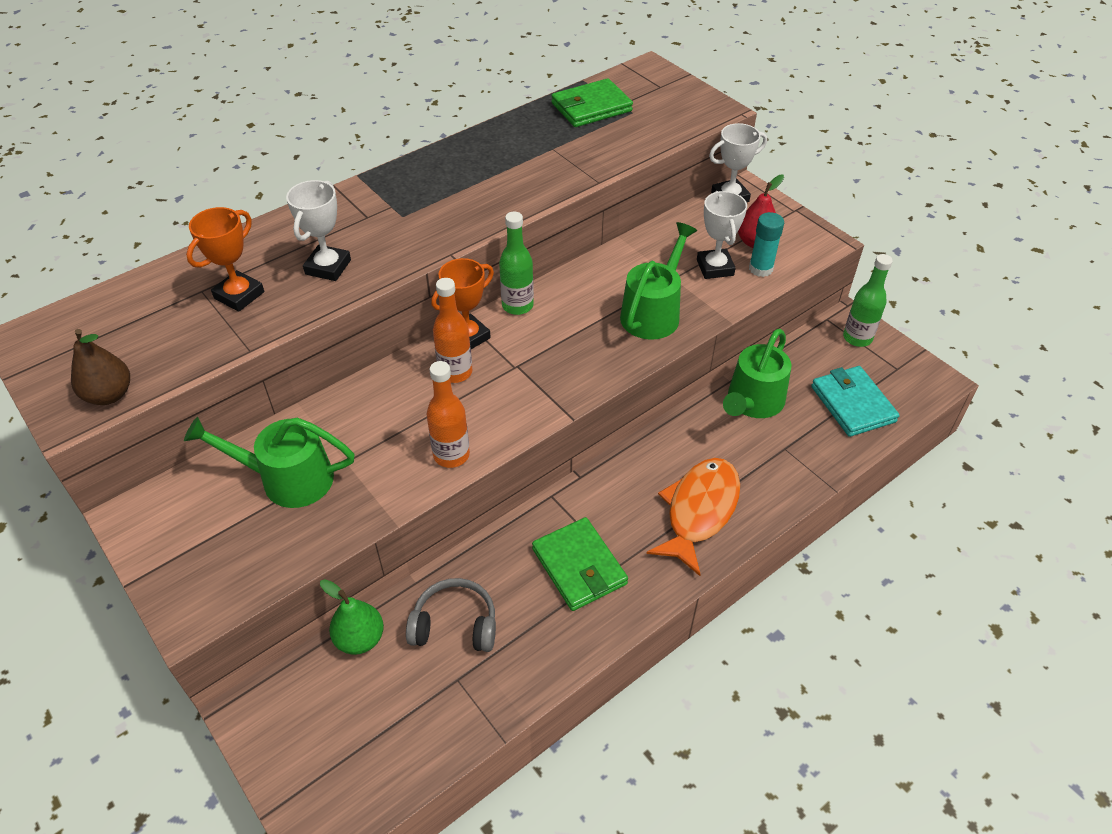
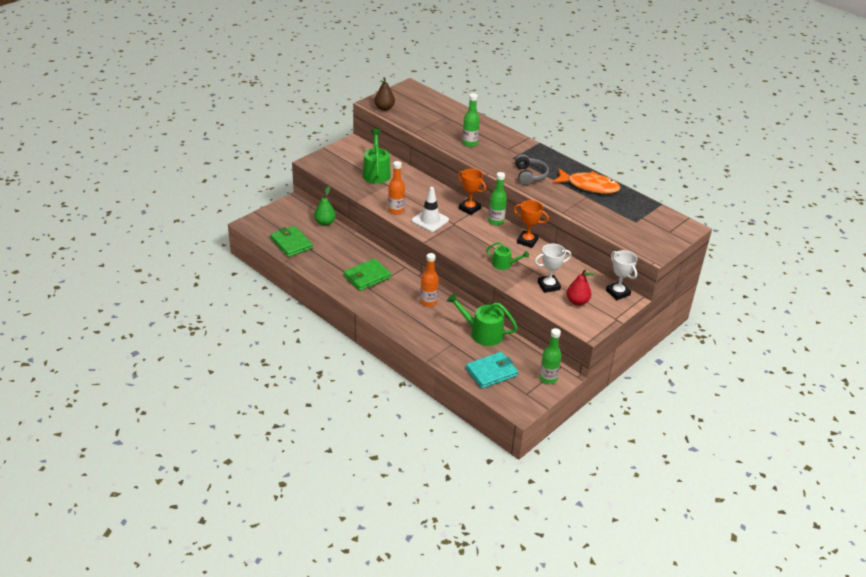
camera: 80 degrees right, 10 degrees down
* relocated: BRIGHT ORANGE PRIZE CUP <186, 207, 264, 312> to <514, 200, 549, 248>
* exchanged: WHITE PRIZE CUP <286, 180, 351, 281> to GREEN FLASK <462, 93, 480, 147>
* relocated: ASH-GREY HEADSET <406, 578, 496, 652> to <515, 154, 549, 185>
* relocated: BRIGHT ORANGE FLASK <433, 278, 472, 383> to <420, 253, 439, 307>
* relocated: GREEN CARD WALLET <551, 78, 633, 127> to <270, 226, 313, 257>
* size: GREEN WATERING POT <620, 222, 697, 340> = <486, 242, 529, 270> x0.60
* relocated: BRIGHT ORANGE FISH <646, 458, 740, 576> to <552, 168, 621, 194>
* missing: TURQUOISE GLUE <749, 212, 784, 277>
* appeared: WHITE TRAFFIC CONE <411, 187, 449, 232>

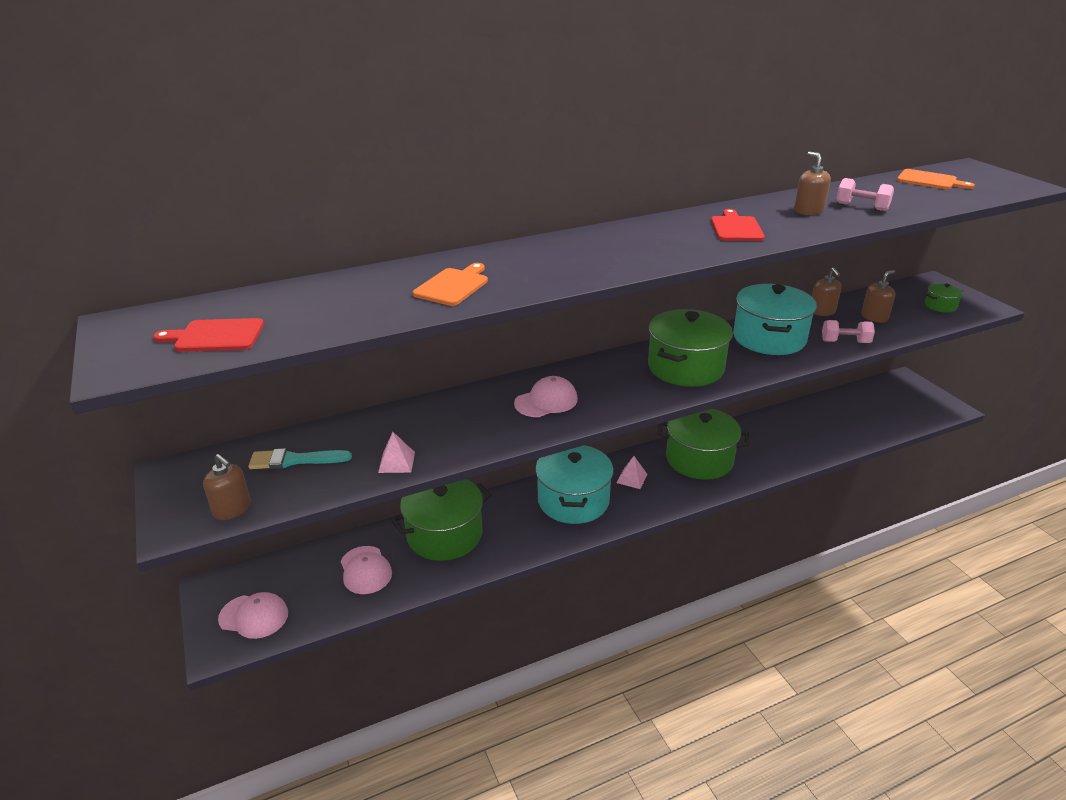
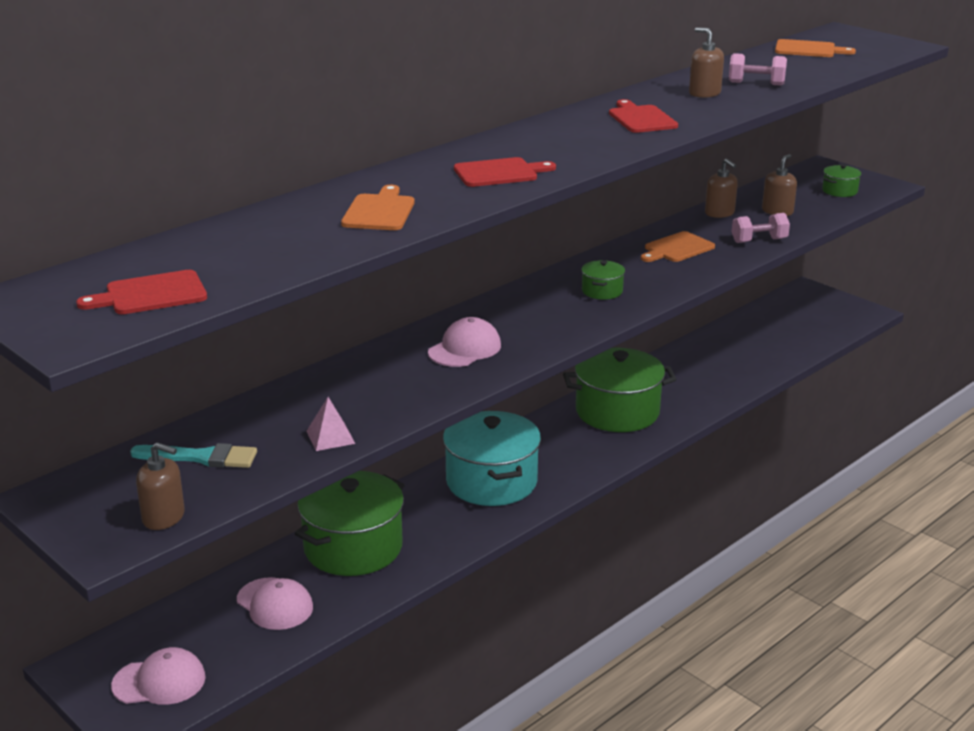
camera: 20 degrees left, 5 degrees down
* spun: TURQUOISE PAINTBRUSH <248, 448, 352, 469> = <130, 443, 257, 468> 150 degrees counterclockwise
* missing: ROSY SOLID PYRAMID <616, 456, 648, 489>
* size: GREEN COOKING POT <648, 309, 733, 387> = <581, 260, 625, 300> x0.45
* exchanged: TURQUOISE COOKING POT <733, 284, 817, 355> to BRIGHT ORANGE BREAD BOARD <641, 231, 715, 262>
* appeared: CRIMSON BREAD BOARD <454, 157, 556, 187>

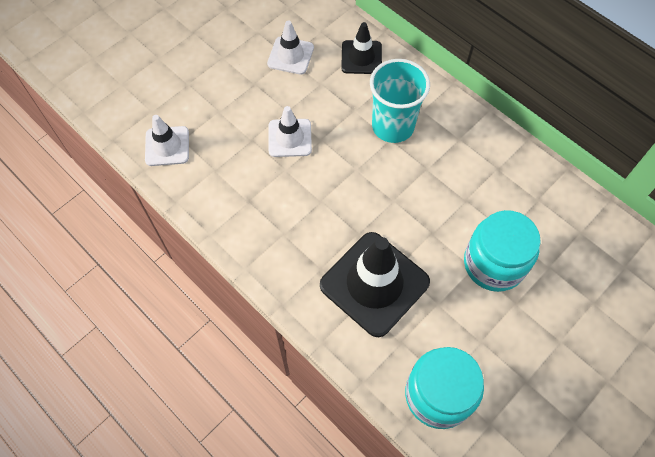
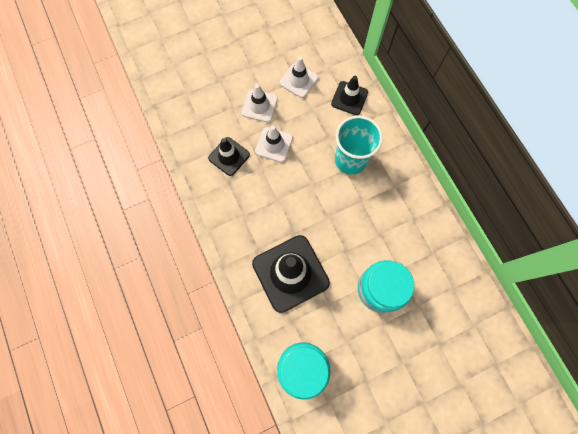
camera: 20 degrees right, 10 degrees up
* relocated: WHITE TRAFFIC CONE <145, 115, 189, 166> to <241, 84, 278, 122>
* appeared: BLACK TRAFFIC CONE <208, 137, 250, 176>

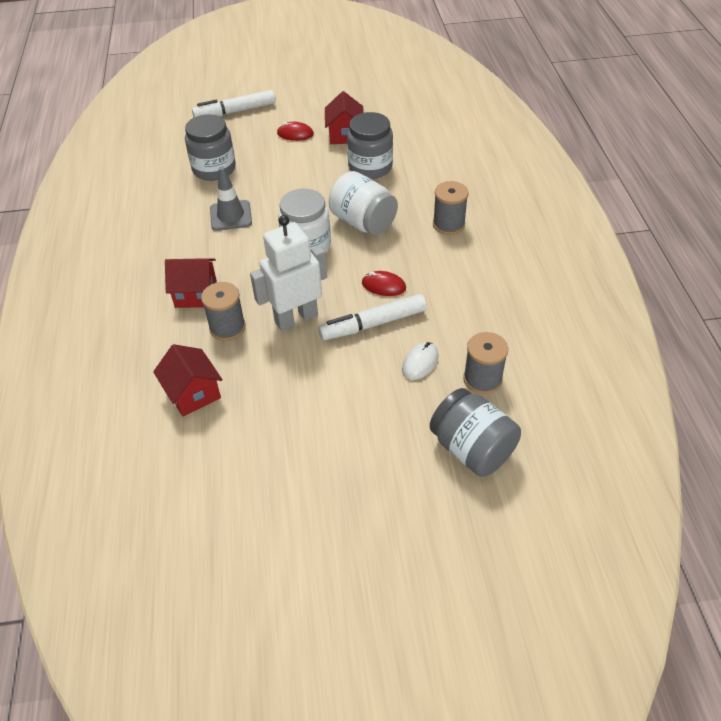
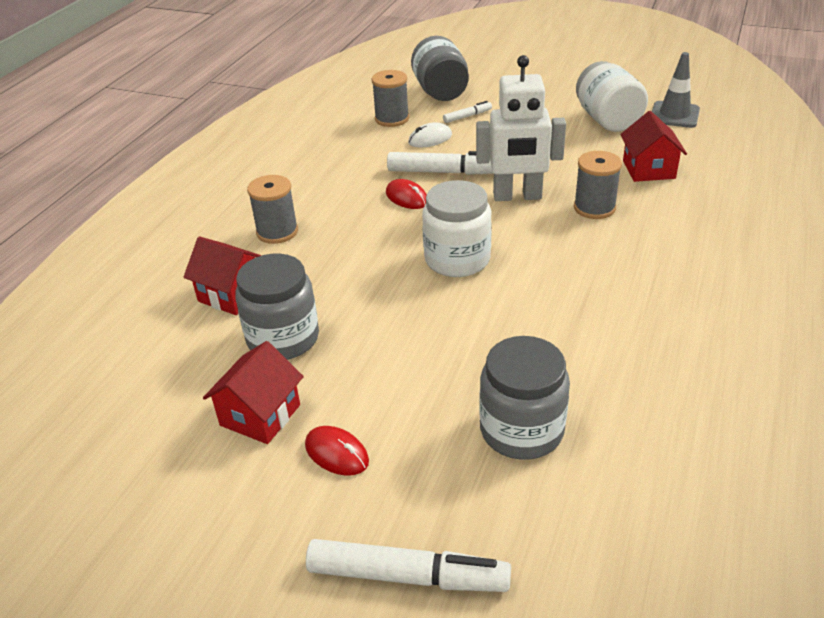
camera: 150 degrees left, 10 degrees down
* relocated: CRIMSON HOUSE <165, 258, 217, 308> to <183, 236, 262, 315>
* relocated: ASH-GREY TRAFFIC CONE <210, 166, 252, 231> to <652, 52, 700, 128>
* relocated: WHITE PRESERVE JAR <329, 171, 398, 235> to <576, 61, 648, 132>
* appeared: WHITE FELT PEN <443, 101, 492, 123>

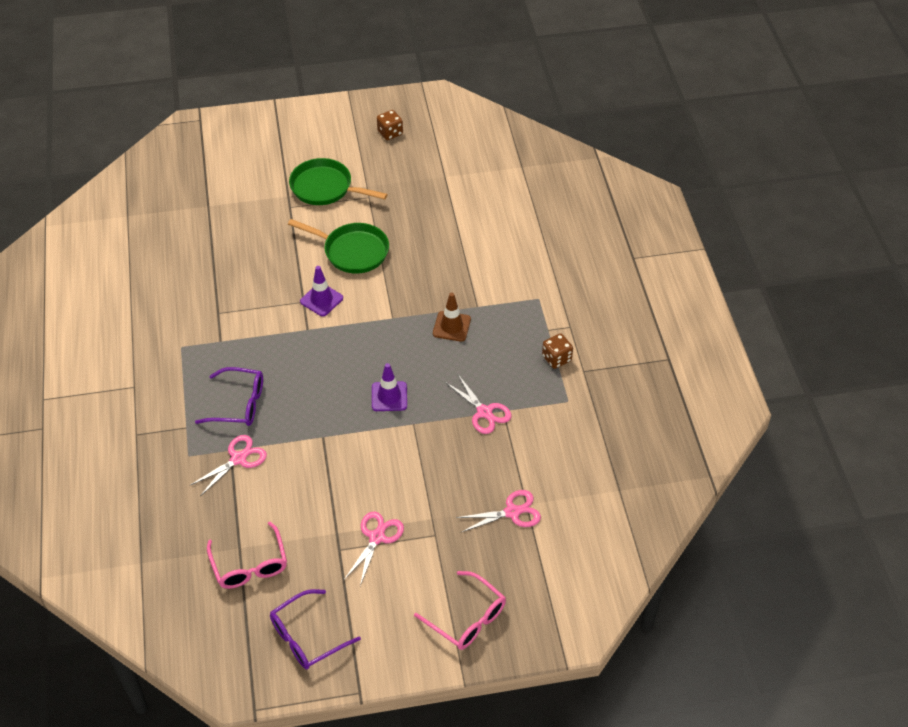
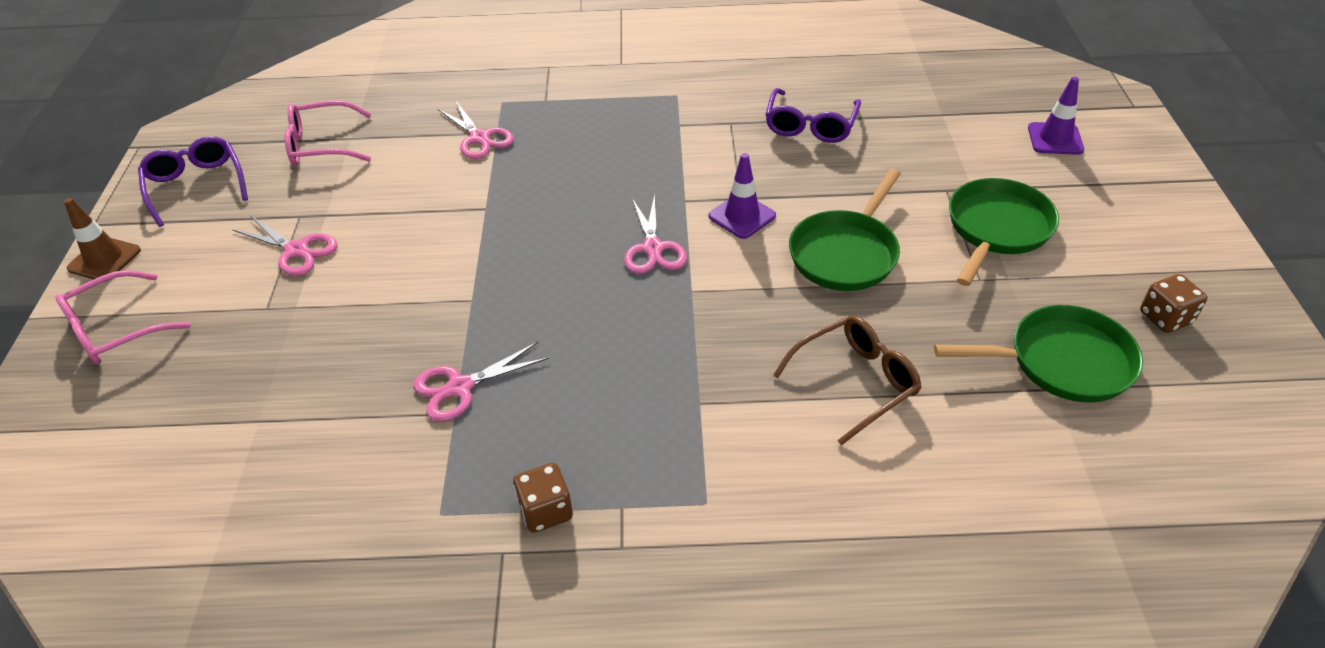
camera: 100 degrees right, 5 degrees down
* relocated: PURPLE GLASSES <195, 367, 263, 426> to <765, 88, 861, 143>
* relocated: PURPLE TRAFFIC CONE <372, 363, 407, 411> to <1028, 77, 1084, 155>
* relocated: DARK BROWN TRAFFIC CONE <433, 293, 471, 342> to <64, 198, 141, 281>
* relocated: ROSY PAIR OF SCISSORS <456, 490, 541, 532> to <624, 194, 687, 274>
* appeared: DARK BROWN GLASSES <773, 316, 922, 446>
* appeared: GREEN PAN <934, 305, 1143, 403>

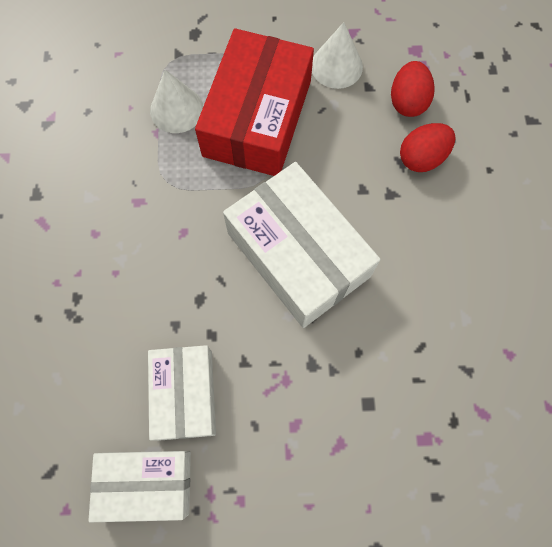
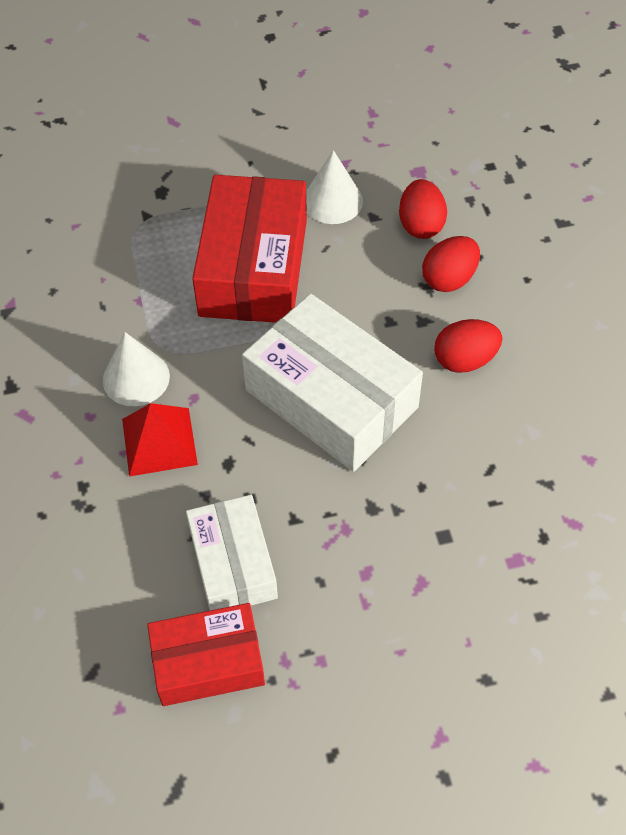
camera: 10 degrees left, 15 degrees down
* colour: WHITE PACKAGE <88, 451, 191, 522> to CRIMSON PACKAGE <147, 603, 265, 706>
* relocated: WHITE CONE SHAPE <150, 70, 203, 133> to <103, 332, 170, 406>
* appeared: CRIMSON SOLID PYRAMID <122, 403, 198, 477>
* appeared: CRIMSON EGG <434, 319, 502, 373>

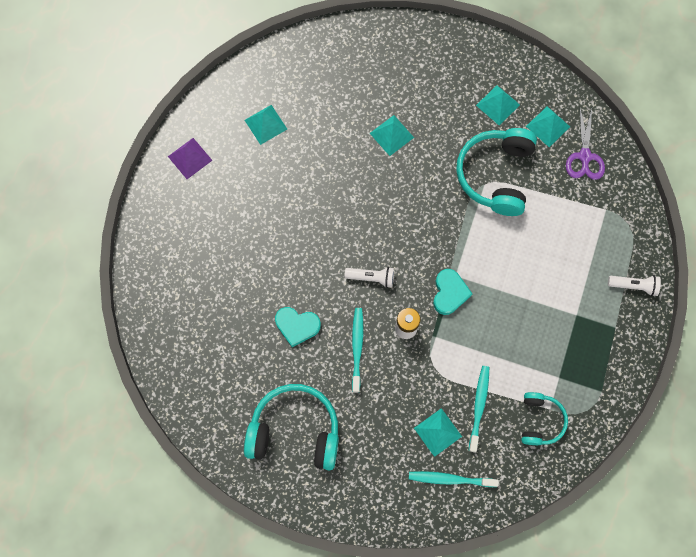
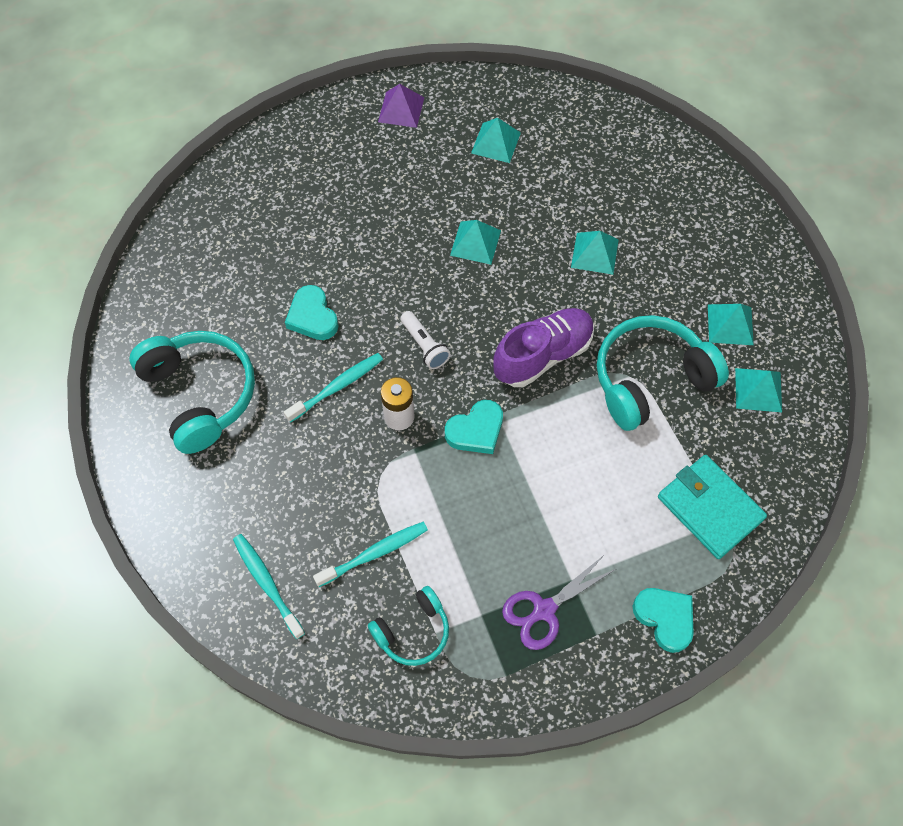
camera: 50 degrees right, 10 degrees down
* relocated: TURQUOISE SOLID PYRAMID <414, 408, 462, 457> to <450, 220, 501, 265>
* relocated: PURPLE PAIR OF SCISSORS <566, 108, 605, 180> to <502, 554, 616, 650>
* exchanged: WHITE TORCH <608, 275, 661, 296> to TURQUOISE HEART SHAPE <633, 588, 694, 653>
* appeared: PURPLE SNEAKER <493, 308, 594, 387>
* appeared: TURQUOISE CARD WALLET <658, 455, 767, 559>

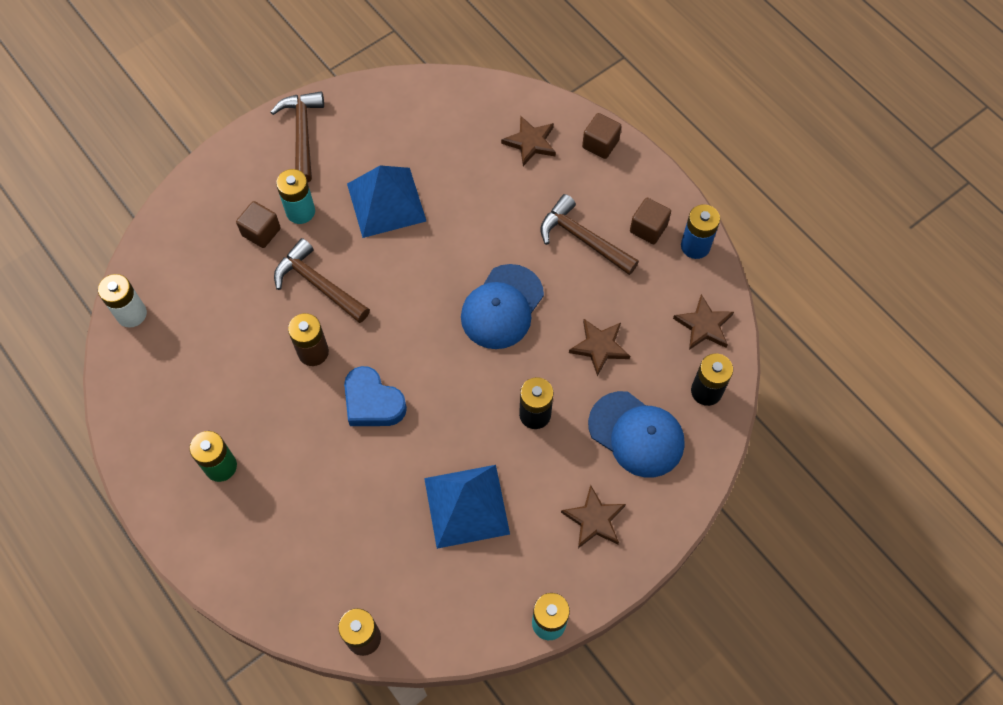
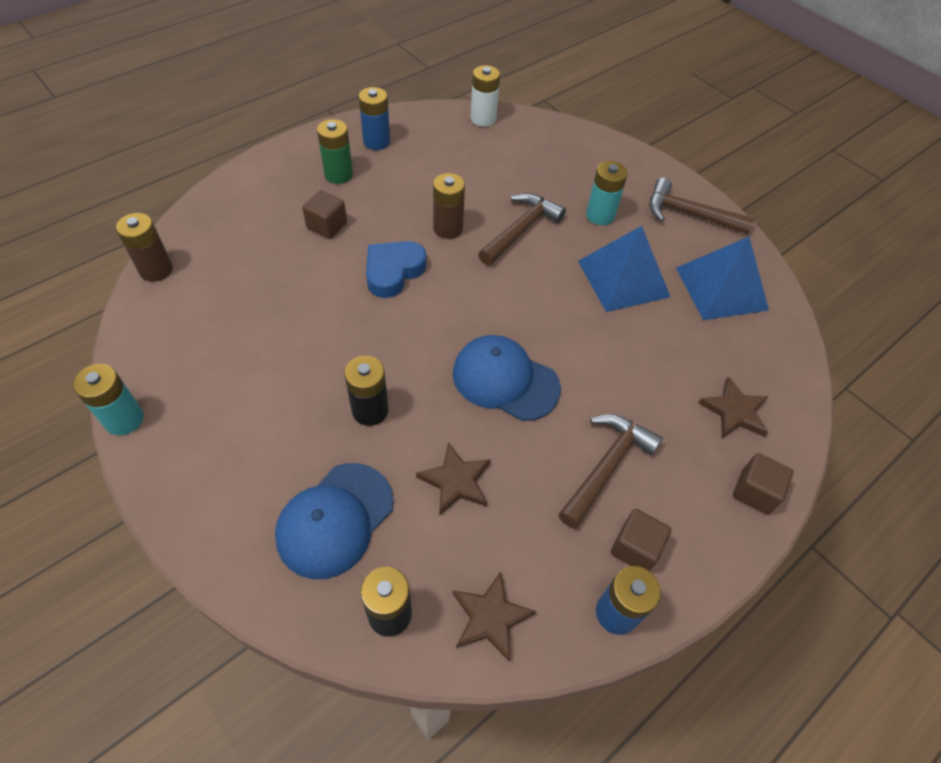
camera: 85 degrees right, 10 degrees down
* relocated: DARK BROWN SOLID CUBE <236, 201, 281, 248> to <302, 190, 347, 239>
* spun: DARK BROWN HAMMER <271, 92, 324, 182> = <650, 178, 755, 234> 150 degrees counterclockwise
* relocated: ROYAL BLUE SOLID PYRAMID <424, 465, 510, 549> to <676, 237, 769, 320>
* missing: DARK BROWN STAR SHAPE <561, 485, 626, 548>
* appeared: ROYAL BLUE BATTERY <358, 87, 390, 150>

